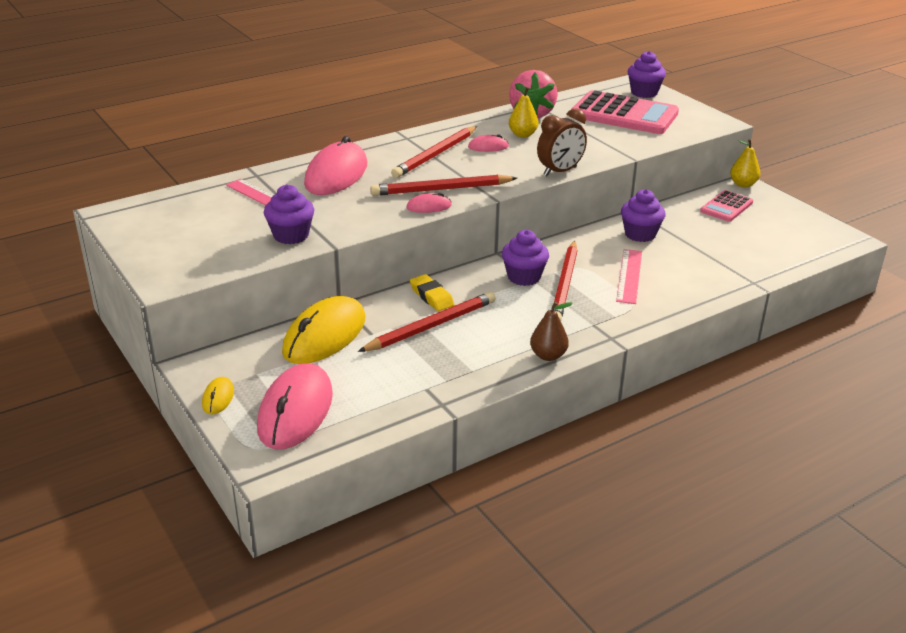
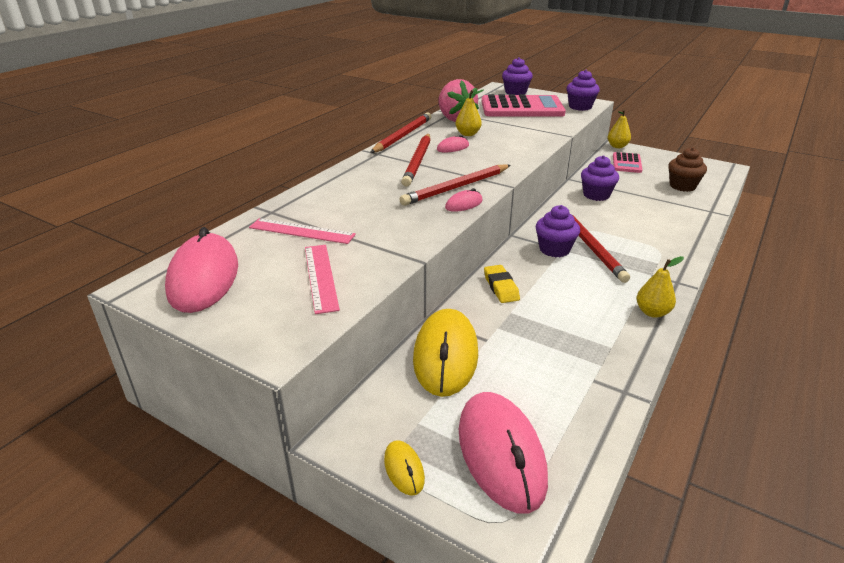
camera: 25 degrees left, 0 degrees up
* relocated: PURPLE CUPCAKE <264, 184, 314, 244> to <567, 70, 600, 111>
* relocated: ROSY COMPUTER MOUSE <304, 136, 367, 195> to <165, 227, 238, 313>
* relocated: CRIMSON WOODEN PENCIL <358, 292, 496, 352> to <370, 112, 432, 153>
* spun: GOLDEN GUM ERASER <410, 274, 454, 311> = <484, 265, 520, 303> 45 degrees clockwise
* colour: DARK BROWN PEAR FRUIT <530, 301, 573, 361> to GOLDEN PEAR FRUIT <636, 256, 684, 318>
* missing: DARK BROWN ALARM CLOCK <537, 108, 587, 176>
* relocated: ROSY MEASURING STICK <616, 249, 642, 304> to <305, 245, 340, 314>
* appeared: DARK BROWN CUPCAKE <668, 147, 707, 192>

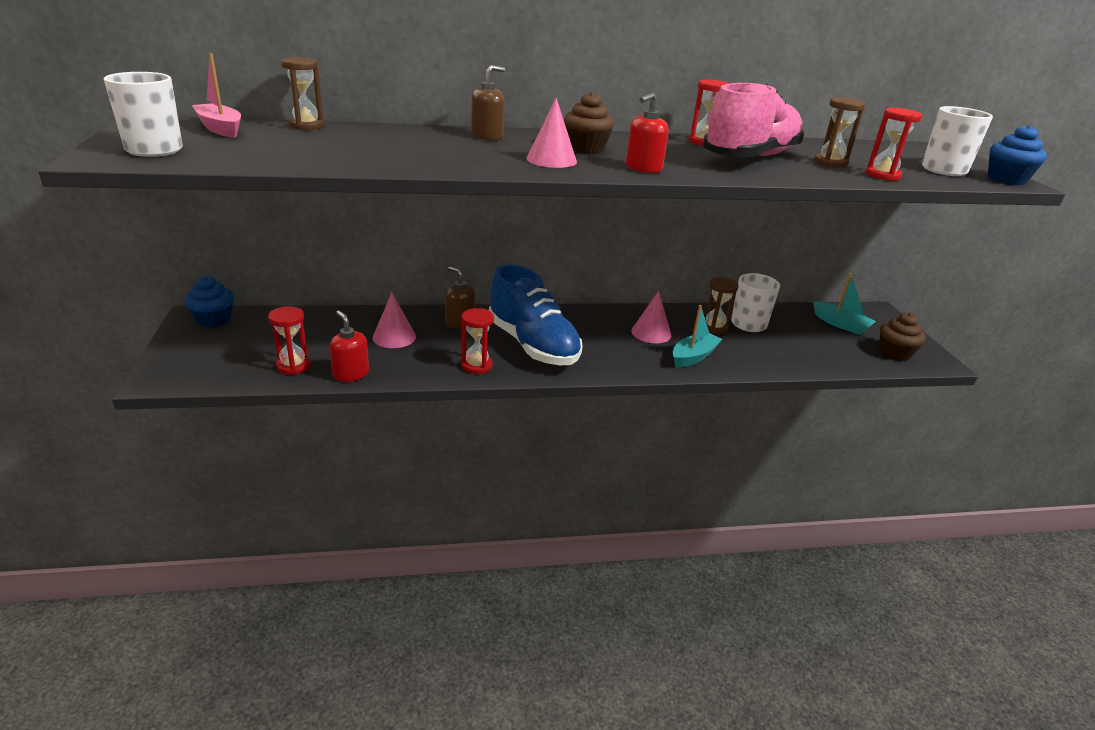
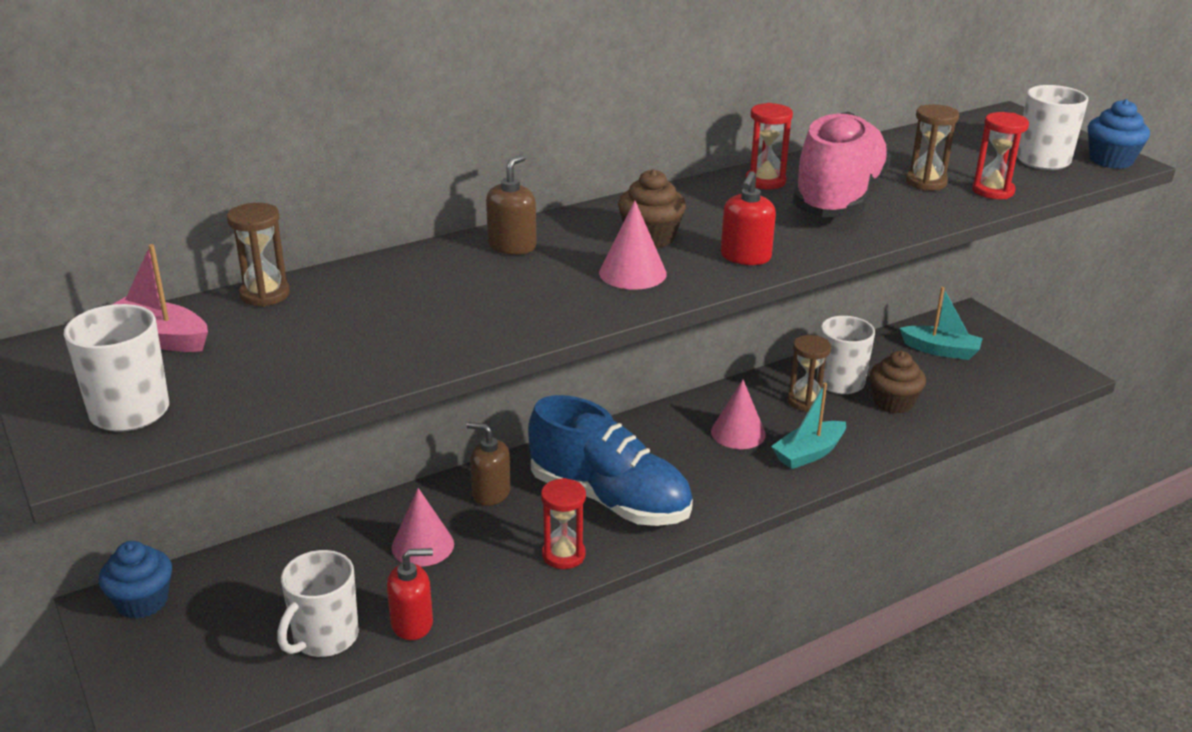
camera: 20 degrees left, 0 degrees up
* exchanged: CRIMSON SANDGLASS <268, 306, 310, 375> to WHITE MUG <277, 550, 359, 657>
* spun: CRIMSON SOAP PUMP <330, 310, 369, 382> = <387, 548, 433, 640> 135 degrees clockwise
* spun: TURQUOISE SAILBOAT <672, 305, 722, 367> = <771, 383, 846, 469> 150 degrees counterclockwise
* relocated: DARK BROWN CUPCAKE <879, 313, 926, 361> to <870, 351, 926, 413>

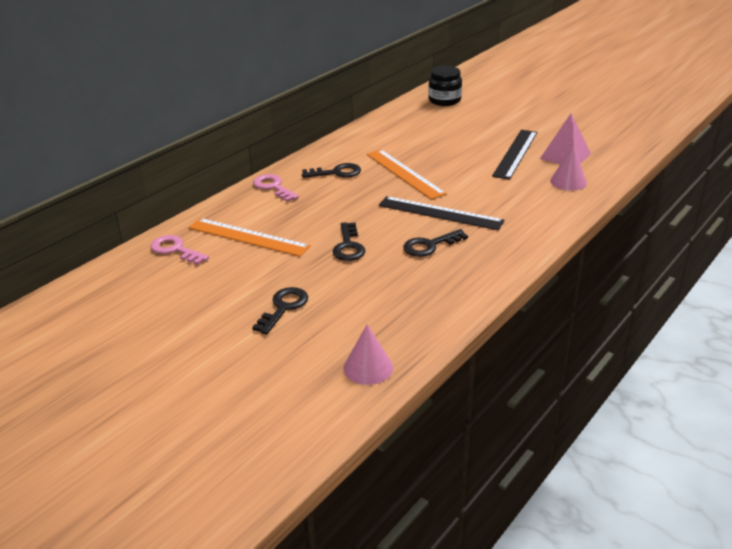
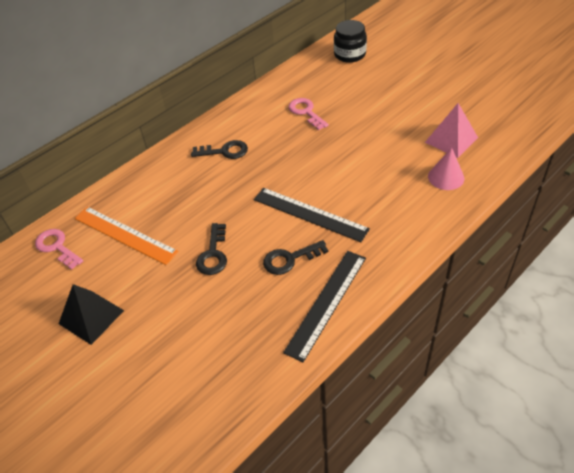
camera: 10 degrees right, 15 degrees up
* missing: BLACK DOOR KEY <252, 287, 308, 334>
* relocated: ROSY DOOR KEY <253, 174, 299, 202> to <289, 98, 329, 130>
* missing: ROSY CONE SHAPE <344, 324, 393, 385>
* missing: BRIGHT ORANGE MEASURING STICK <367, 150, 447, 200>
* relocated: BLACK MEASURING STICK <492, 130, 537, 180> to <283, 251, 366, 362>
* appeared: BLACK SOLID PYRAMID <59, 284, 124, 345>

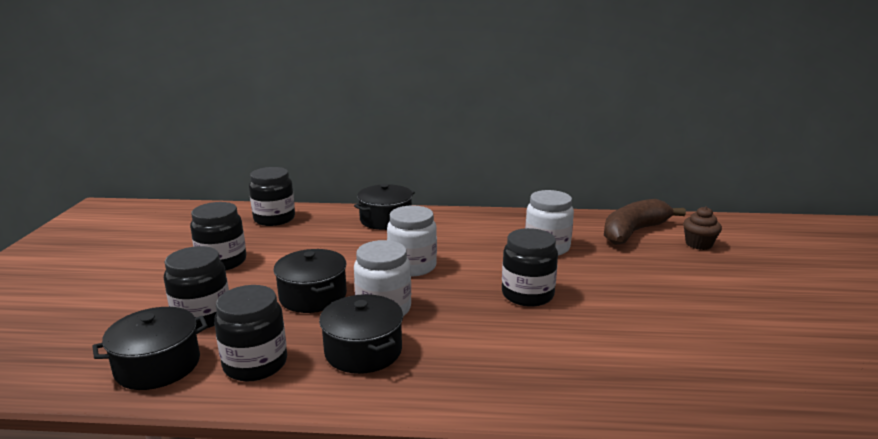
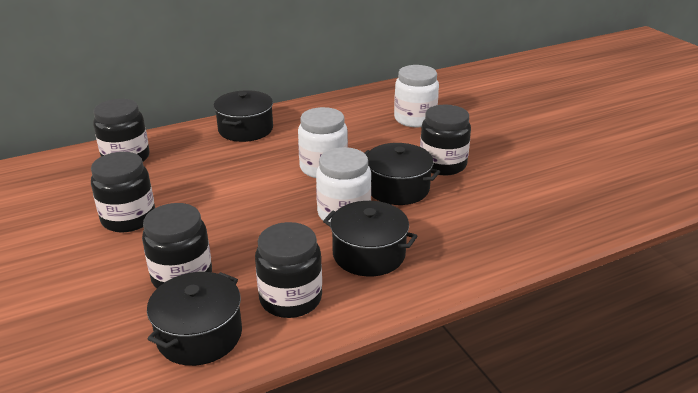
camera: 30 degrees left, 10 degrees up
* relocated: BLACK COOKING POT <274, 249, 347, 313> to <365, 143, 440, 205>
* missing: DARK BROWN BANANA FRUIT <604, 199, 686, 245>
* missing: DARK BROWN CUPCAKE <683, 206, 722, 250>

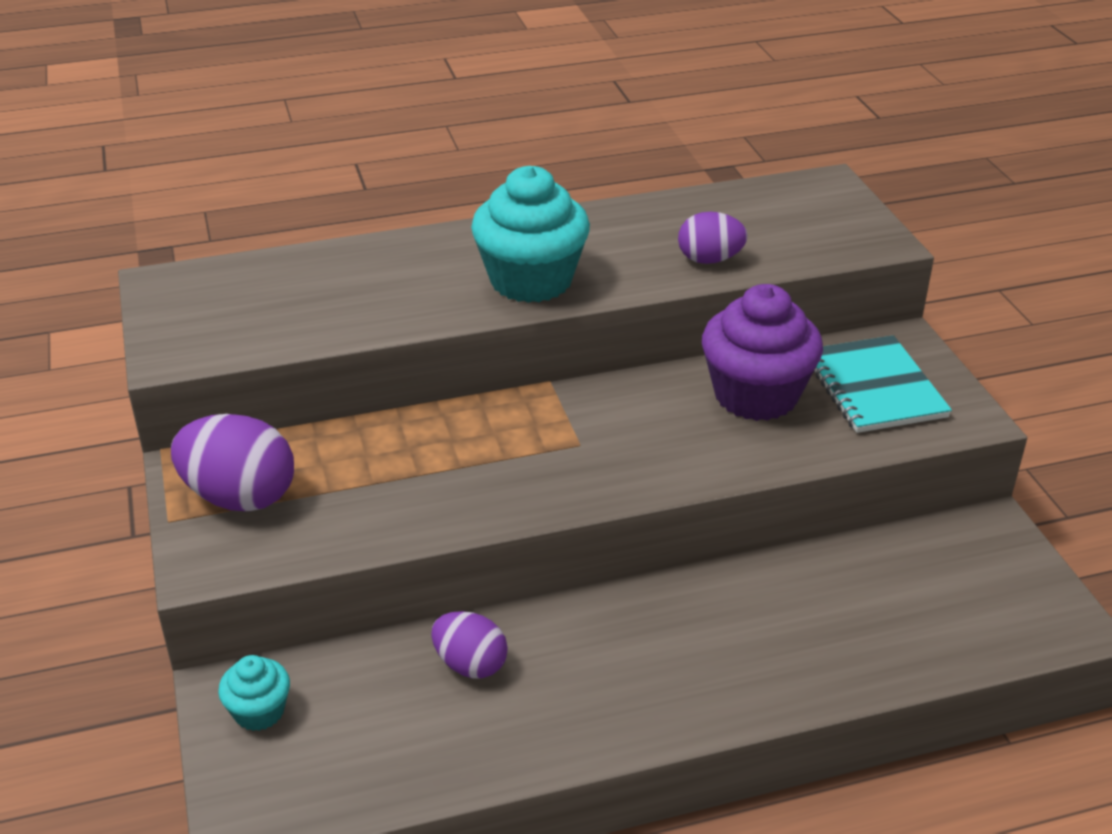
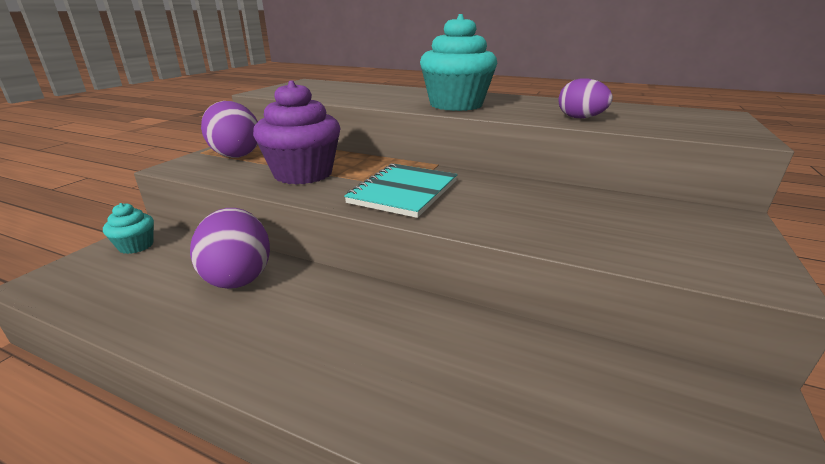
camera: 40 degrees right, 10 degrees down
* size: PURPLE EGG <431, 611, 508, 678> = <190, 208, 270, 289> x1.60
* relocated: PURPLE CUPCAKE <702, 284, 823, 421> to <253, 80, 341, 185>
* relocated: TURQUOISE EXERCISE BOOK <814, 335, 952, 433> to <344, 164, 458, 218>

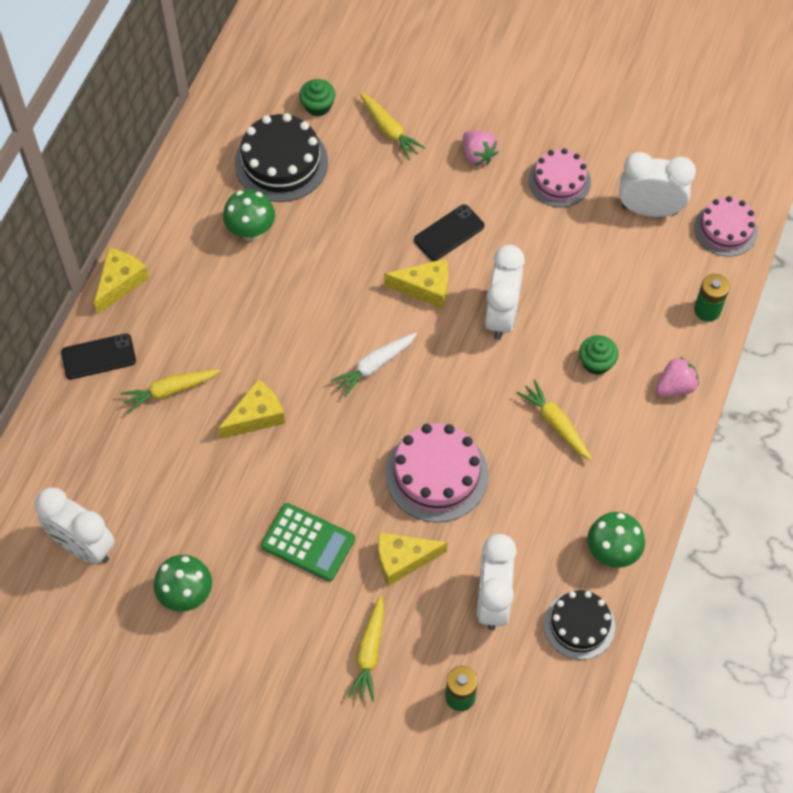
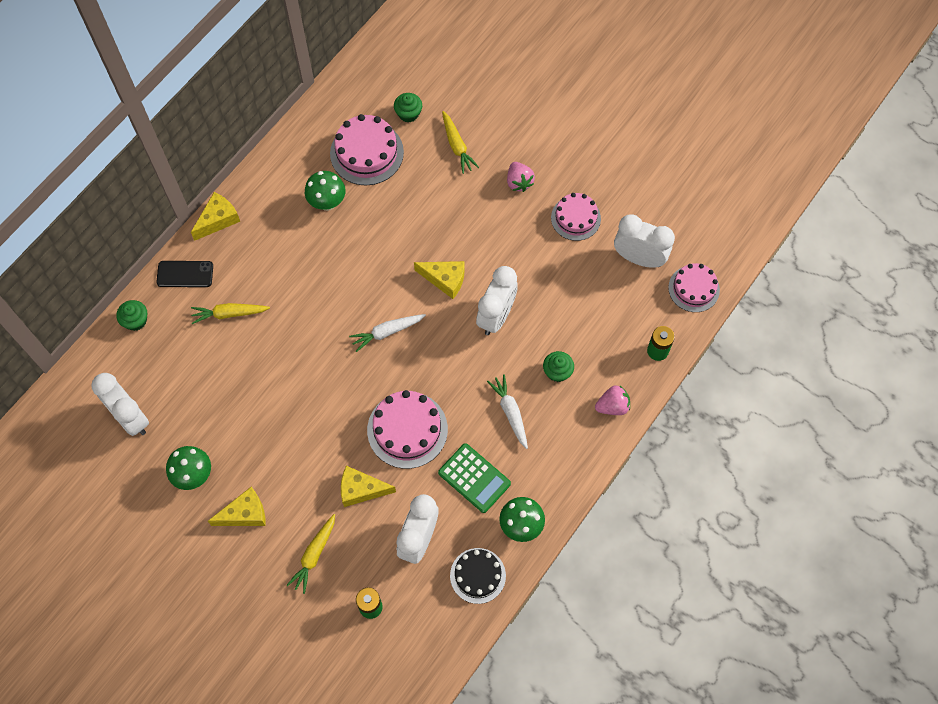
camera: 15 degrees right, 5 degrees up
* relocated: GOLDEN CHEESE WEDGE <218, 379, 285, 439> to <208, 486, 266, 526>
* colour: BLACK LAYER CAKE <235, 113, 328, 202> to ROSY LAYER CAKE <330, 114, 404, 185>
* relocated: GREEN ADDING MACHINE <261, 503, 355, 581> to <438, 443, 511, 513>
* missing: BLACK SMARTPHONE <414, 204, 484, 261>
* colour: GOLDEN ROOT VEGETABLE <517, 380, 592, 460> to WHITE ROOT VEGETABLE <487, 374, 528, 449>
* appeared: GREEN CUPCAKE <116, 300, 147, 331>

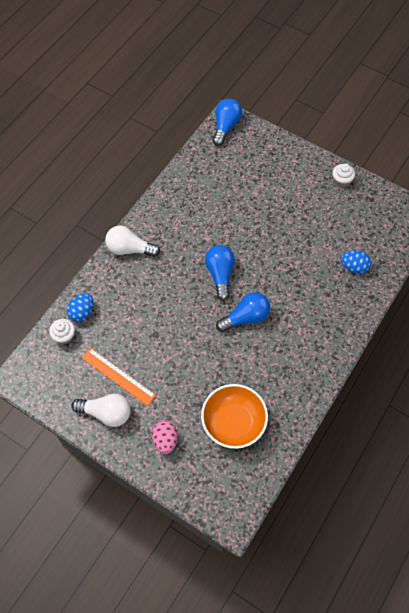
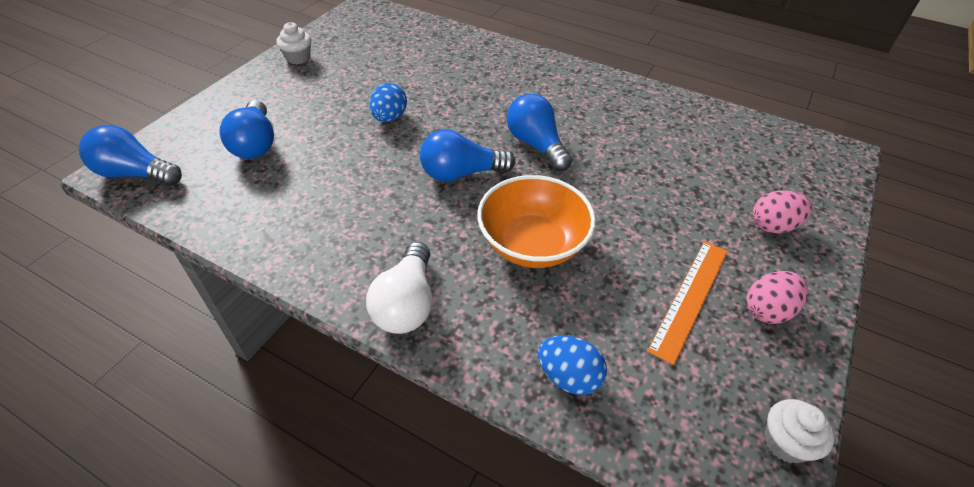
camera: 95 degrees left, 15 degrees down
* relocated: WHITE CUPCAKE <49, 319, 75, 344> to <764, 399, 834, 463>
* exchanged: WHITE LIGHT BULB <71, 394, 131, 427> to ROSY EGG <746, 271, 808, 324>
* relocated: BRIGHT ORANGE SERVING BOWL <201, 384, 268, 449> to <477, 175, 596, 268>
* relocated: ROYAL BLUE EGG <341, 250, 371, 274> to <369, 83, 407, 122>
* appeared: ROYAL BLUE LIGHT BULB <219, 100, 274, 159>

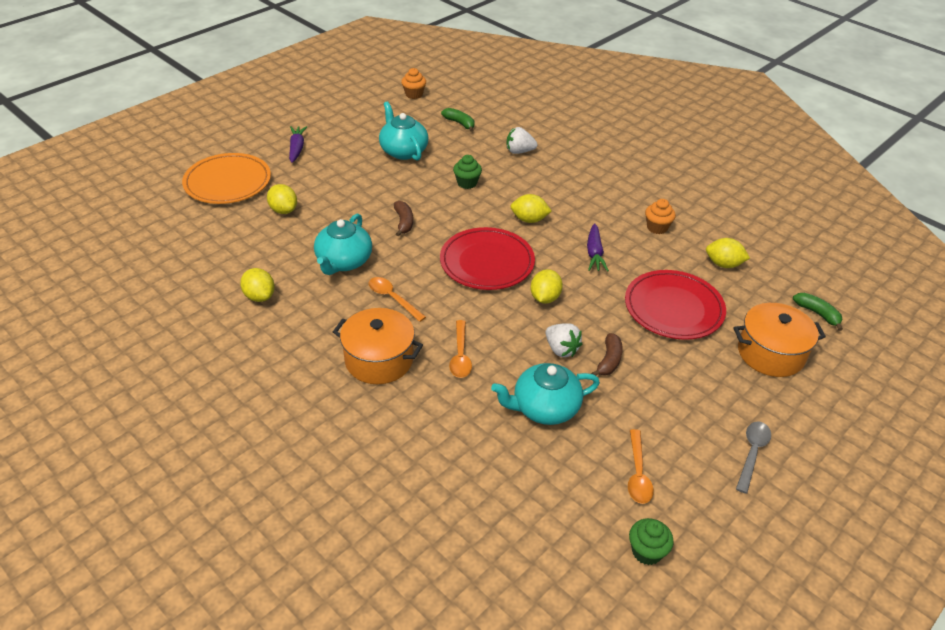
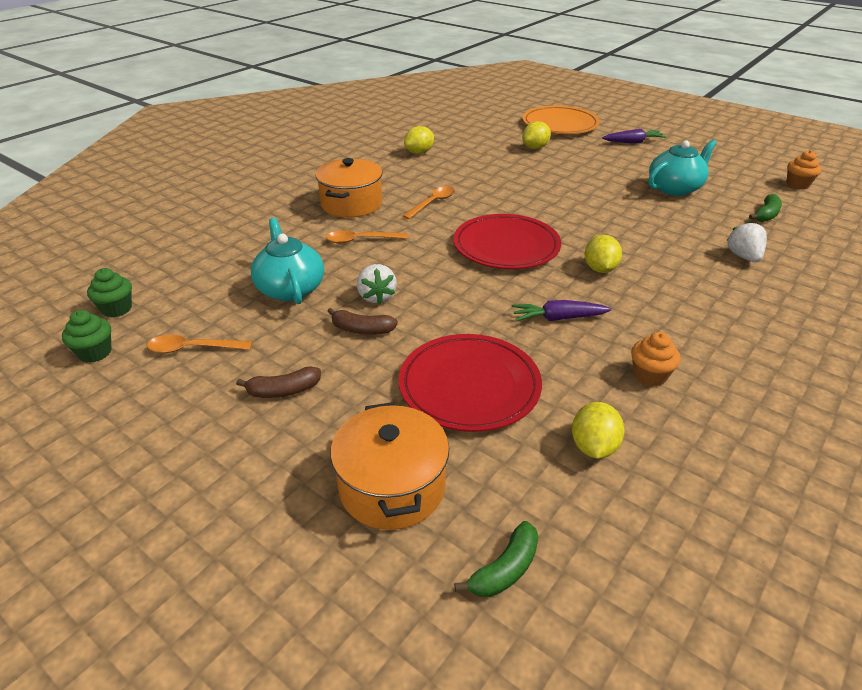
camera: 85 degrees right, 5 degrees down
* missing: TURQUOISE CHINA TEAPOT <314, 214, 372, 275>
* relocated: DARK BROWN BANANA FRUIT <394, 201, 413, 237> to <236, 366, 321, 398>
* relocated: GREEN CUPCAKE <453, 155, 482, 189> to <87, 268, 132, 317>
* missing: GOLDEN LEMON <530, 269, 563, 304>
* spun: WHITE STRAWBERRY <545, 324, 582, 357> = <357, 264, 397, 304> 60 degrees counterclockwise
* missing: ASH-GREY SPOON <736, 421, 771, 494>

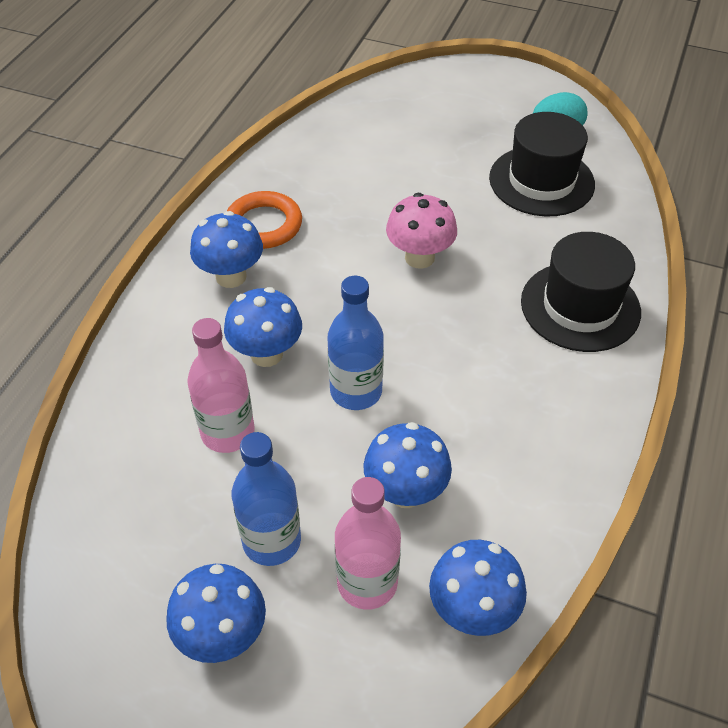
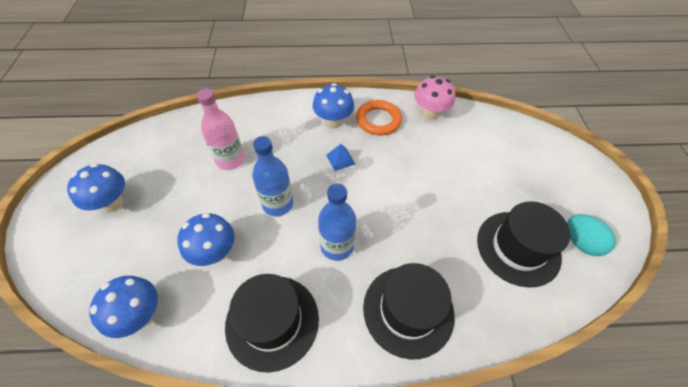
camera: 65 degrees right, 5 degrees up
* missing: ROYAL BLUE TOADSTOOL <224, 287, 302, 367>
* relocated: ROYAL BLUE FLASK <231, 432, 301, 566> to <318, 183, 356, 261>
* missing: ROSY FLASK <335, 477, 401, 610>
* relocated: ROSY TOADSTOOL <386, 193, 457, 269> to <414, 76, 456, 120>
* appeared: BLACK TALL HAT <225, 274, 319, 373>
* appeared: ROYAL BLUE SOLID PYRAMID <326, 144, 355, 171>

